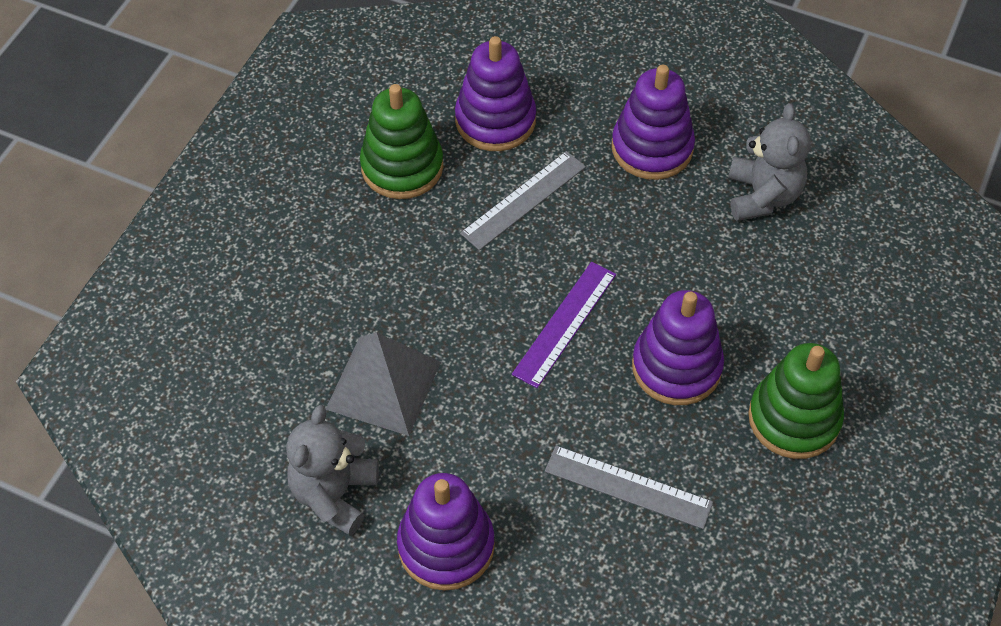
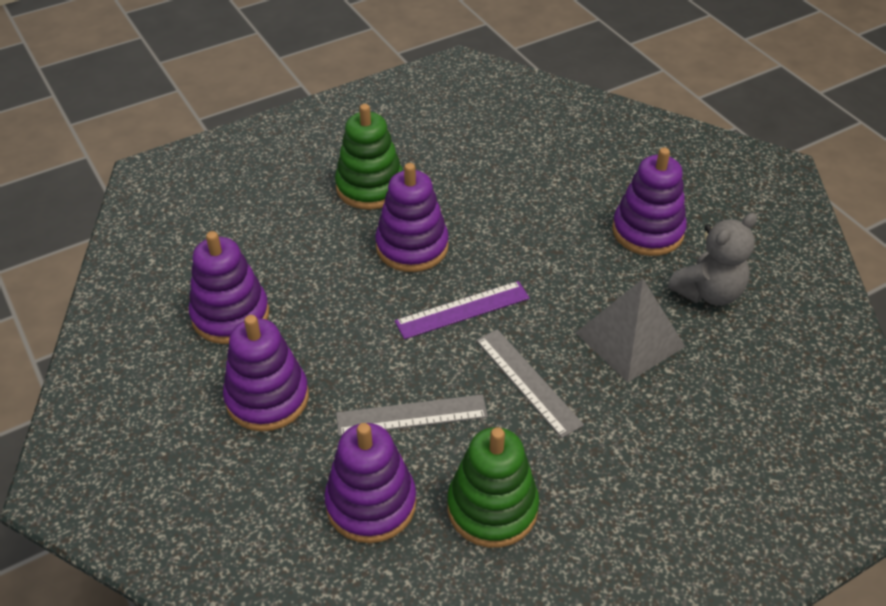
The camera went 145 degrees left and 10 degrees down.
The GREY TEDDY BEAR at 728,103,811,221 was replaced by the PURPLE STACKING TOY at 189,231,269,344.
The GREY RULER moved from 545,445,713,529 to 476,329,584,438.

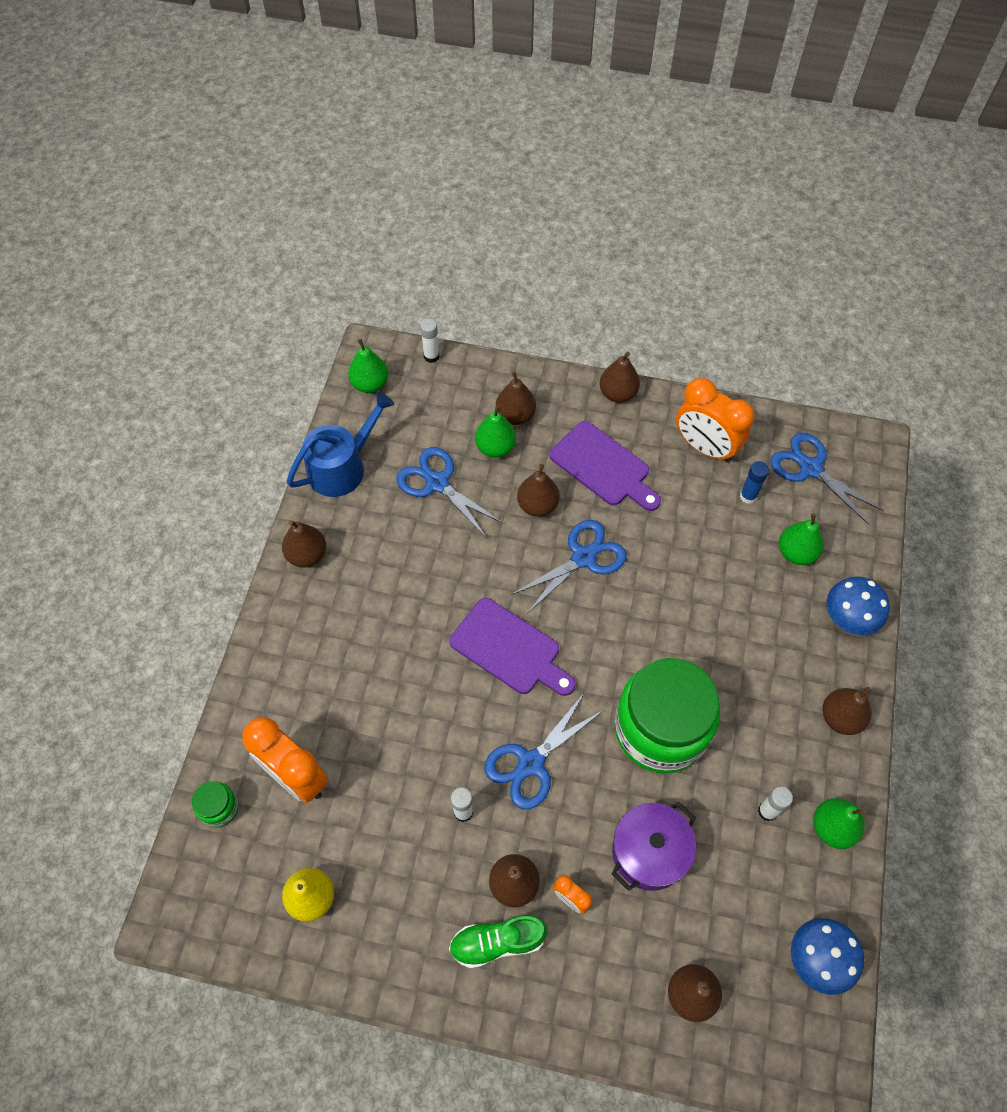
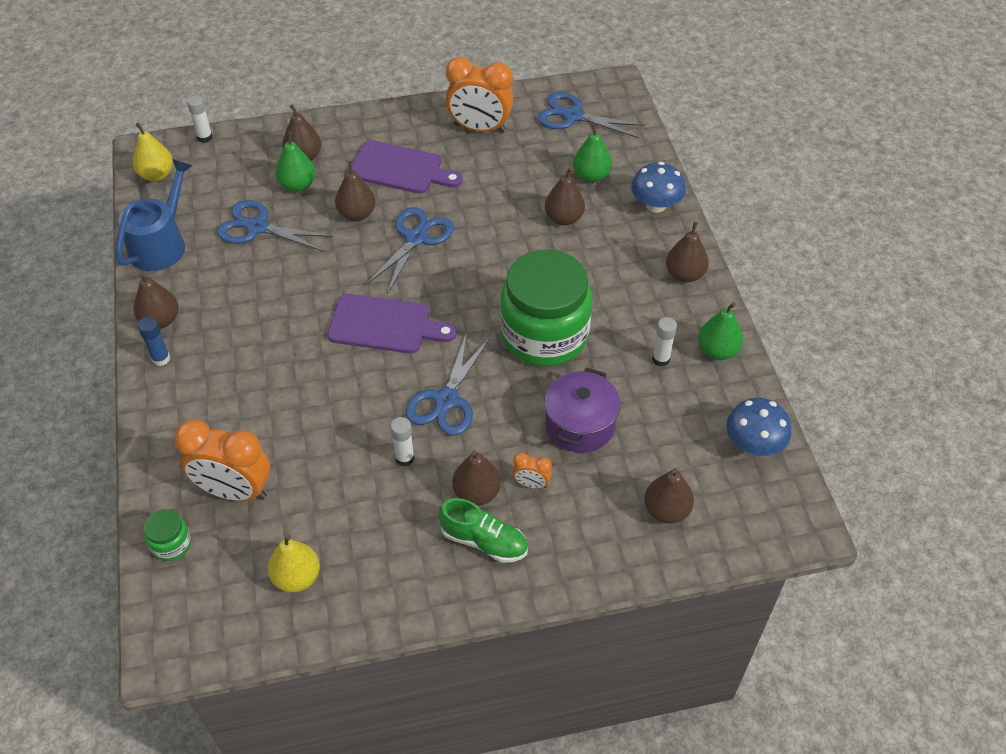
The camera went 25 degrees left and 10 degrees down.
The GREEN PEAR at 348,339,389,393 became the YELLOW PEAR at 133,122,173,181.
The BROWN PEAR moved from 600,352,640,403 to 545,167,585,225.
The BLUE GLUE STICK moved from 740,461,769,504 to 138,317,170,366.
The GREEN SHOE at 449,915,547,969 turned 120 degrees counterclockwise.

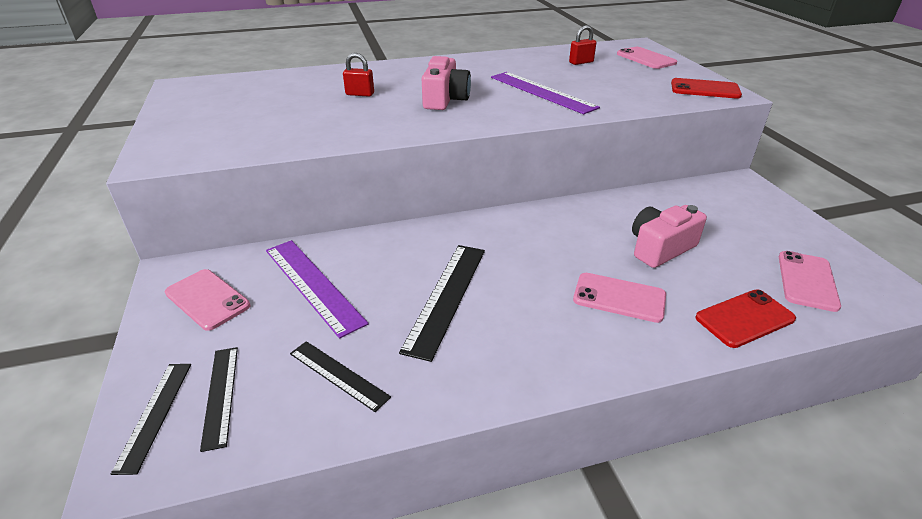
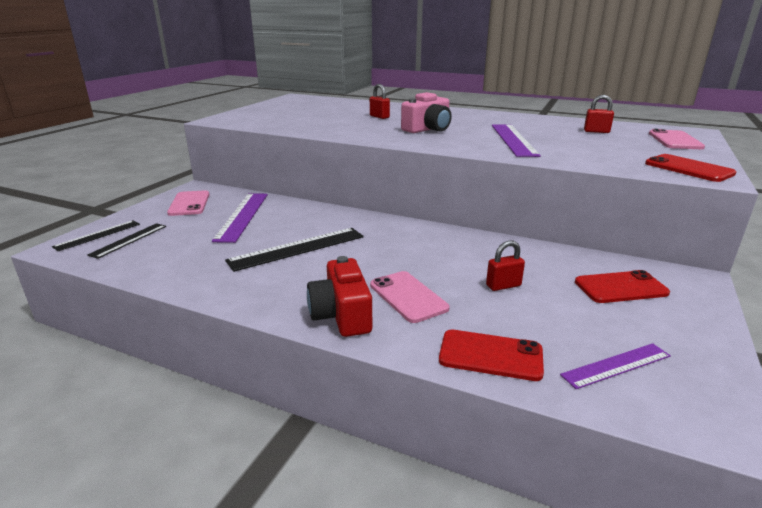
The camera went 40 degrees right and 10 degrees down.
The PINK CAMERA at 632,205,707,268 was replaced by the RED PADLOCK at 486,240,525,291.
The PINK PHONE at 779,251,841,312 was replaced by the PURPLE RULER at 560,343,671,389.
The BLACK RULER at 290,341,391,412 disappeared.
The RED CAMERA at 307,256,372,337 appeared.
The RED PHONE at 575,270,670,303 appeared.

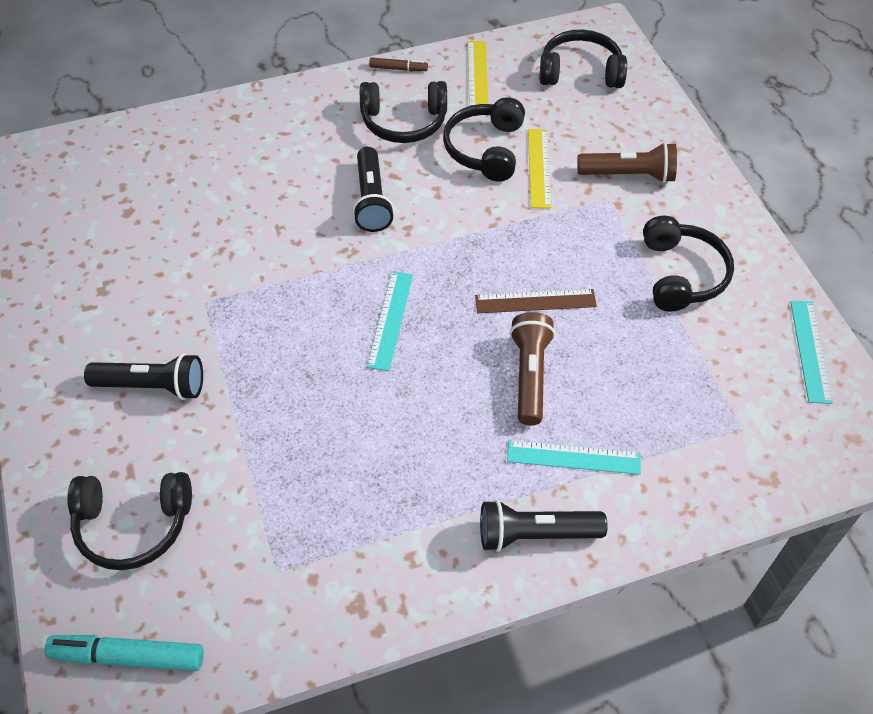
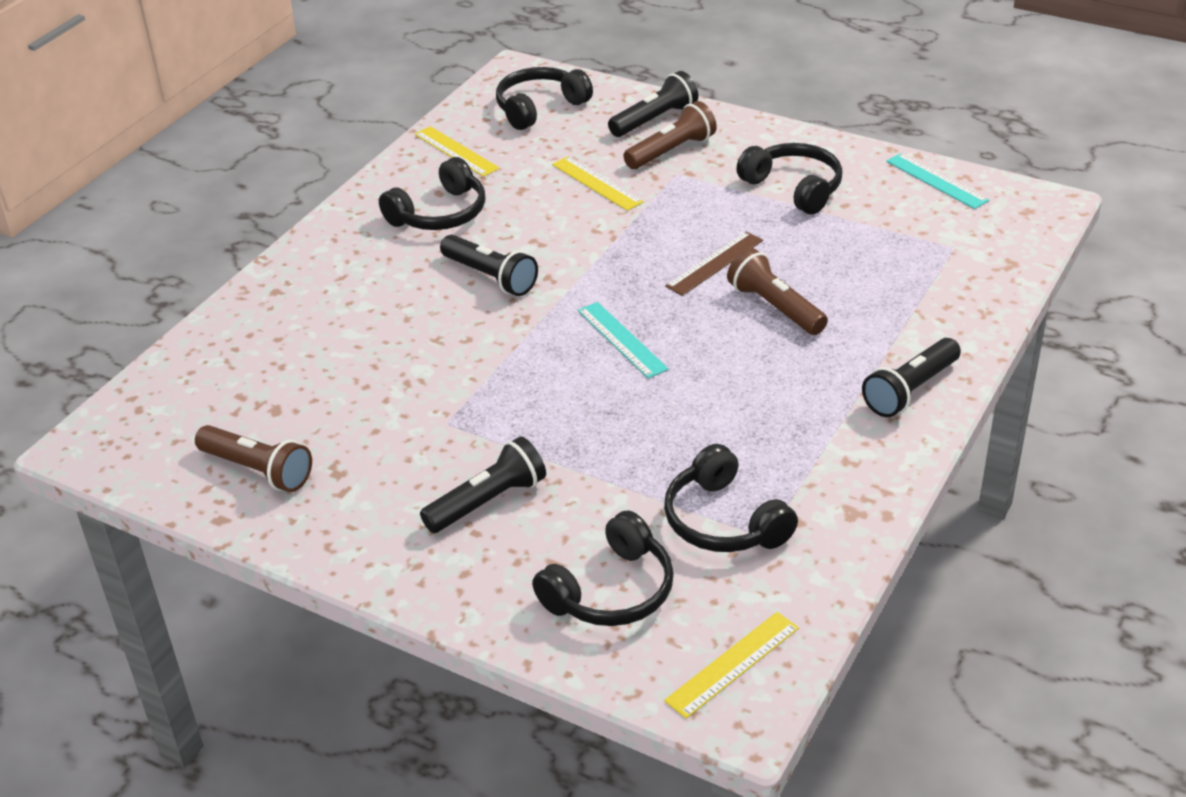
The camera went 40 degrees left and 15 degrees down.
The BROWN MARKER at 369,57,428,71 disappeared.
The BLACK HEADPHONES moved from 443,97,525,182 to 664,444,798,552.
The TURQUOISE RULER at 507,440,641,475 disappeared.
The TURQUOISE MARKER at 45,635,204,671 was replaced by the YELLOW RULER at 664,612,799,719.
The BLACK FLASHLIGHT at 608,71,698,137 appeared.
The BROWN FLASHLIGHT at 195,425,312,492 appeared.

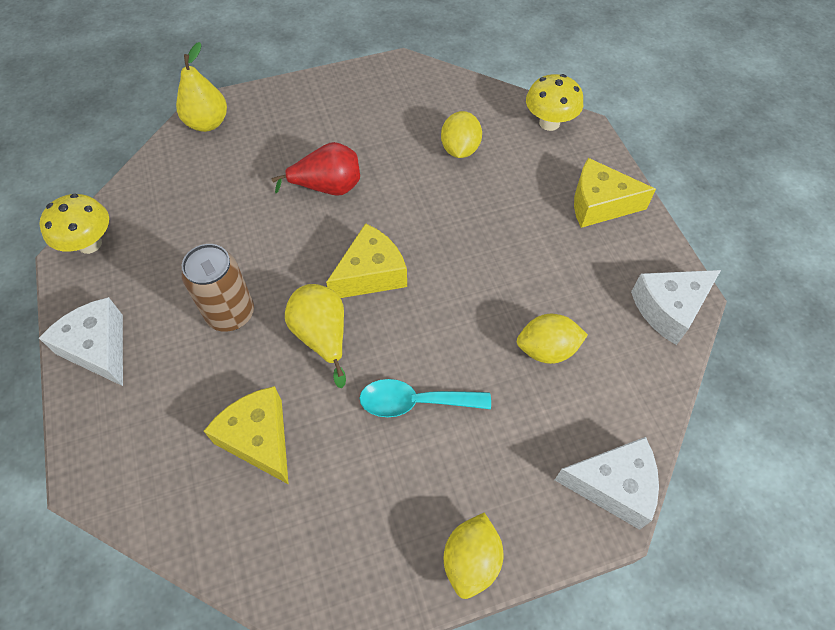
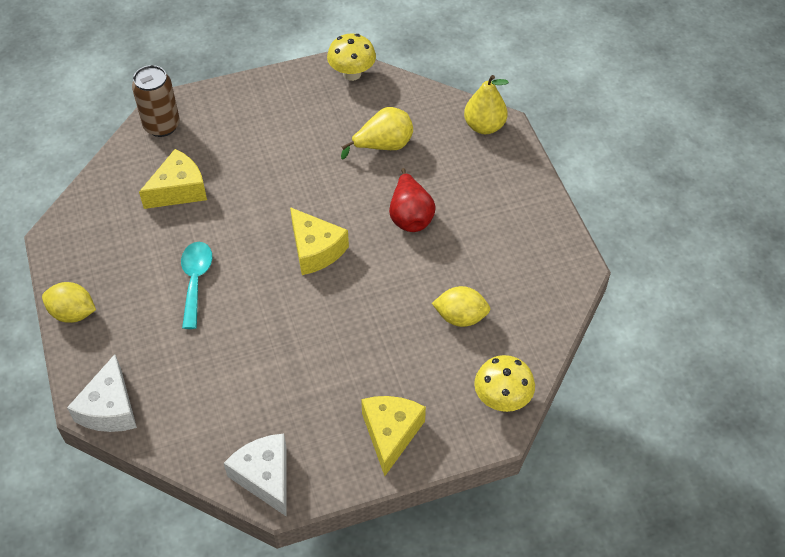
The camera went 90 degrees right and 5 degrees down.
The BROWN CAN moved from 182,244,254,332 to 132,65,180,137.
The YELLOW PEAR moved from 285,284,346,388 to 341,107,413,160.
The WHITE CHEESE at 39,297,123,386 disappeared.
The YELLOW LEMON at 517,314,588,364 disappeared.

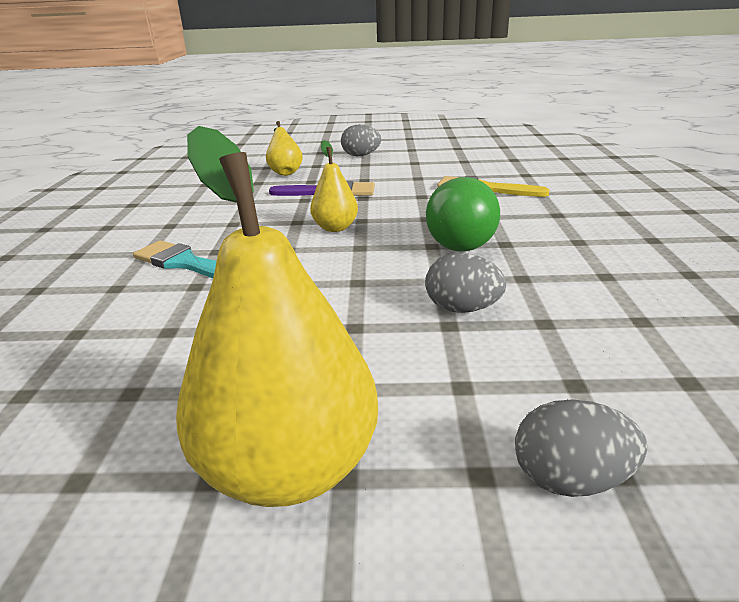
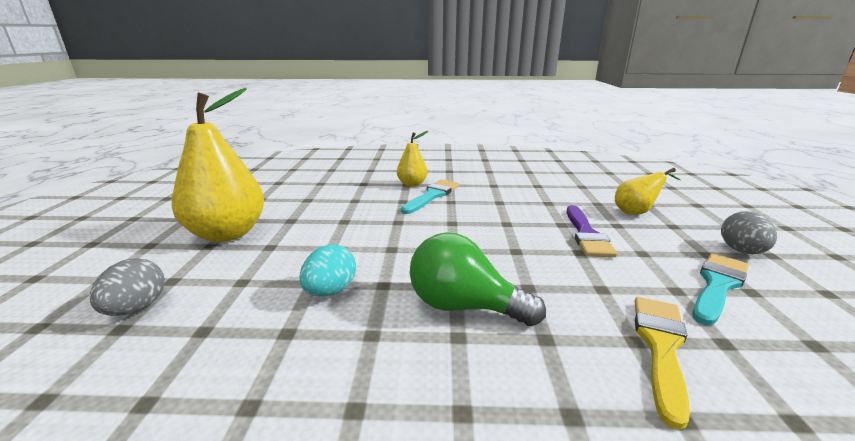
The camera went 90 degrees right and 5 degrees down.
The YELLOW PEAR moved from 310,140,358,232 to 397,131,428,187.
The GREY EGG at 425,253,506,313 became the TURQUOISE EGG at 300,244,356,297.
The TURQUOISE BRUSH at 692,253,749,325 appeared.

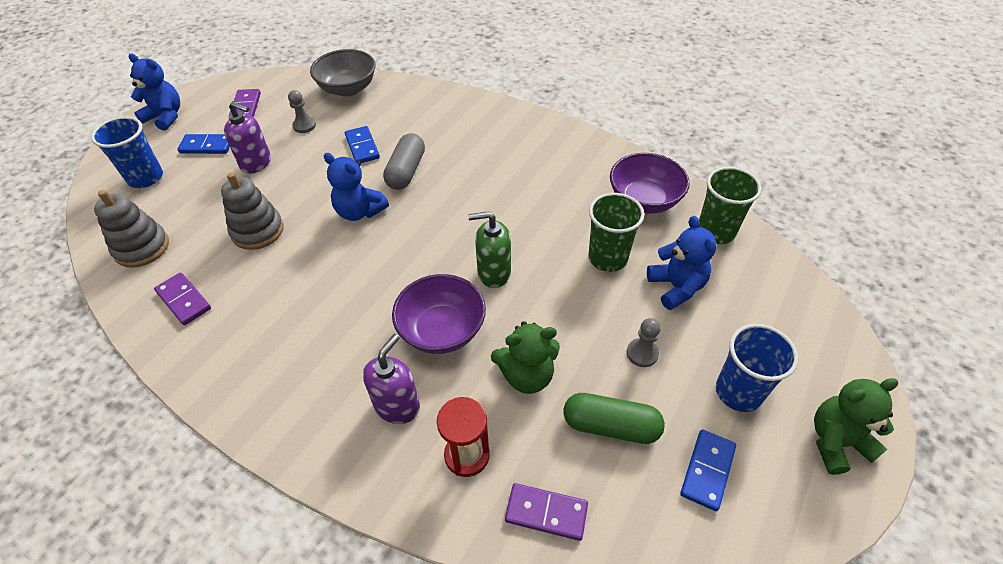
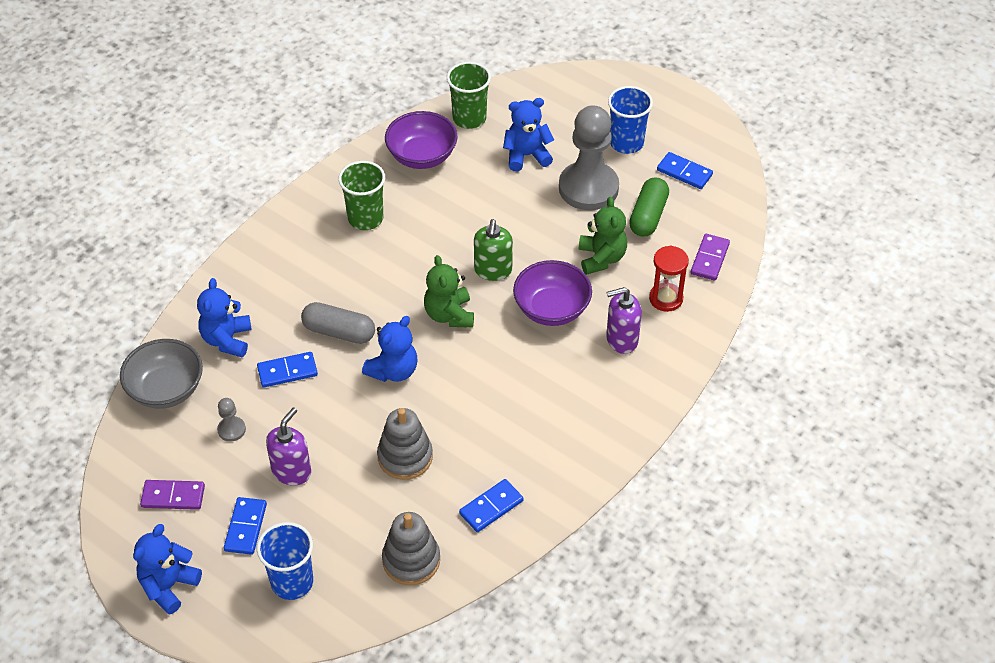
The camera went 85 degrees left and 0 degrees up.
The GREEN CUP moved from 588,193,644,272 to 338,161,385,230.
The PURPLE DOMINO at 154,273,211,325 became the BLUE DOMINO at 459,479,523,532.
The GREY PAWN at 627,318,661,367 changed to 2.44 times the size.
The PURPLE SOAP DISPENSER at 363,334,420,424 turned 45 degrees counterclockwise.
The GREEN TEDDY BEAR moved from 814,378,898,475 to 424,255,474,328.
The BLUE TEDDY BEAR at 197,278,252,357 appeared.

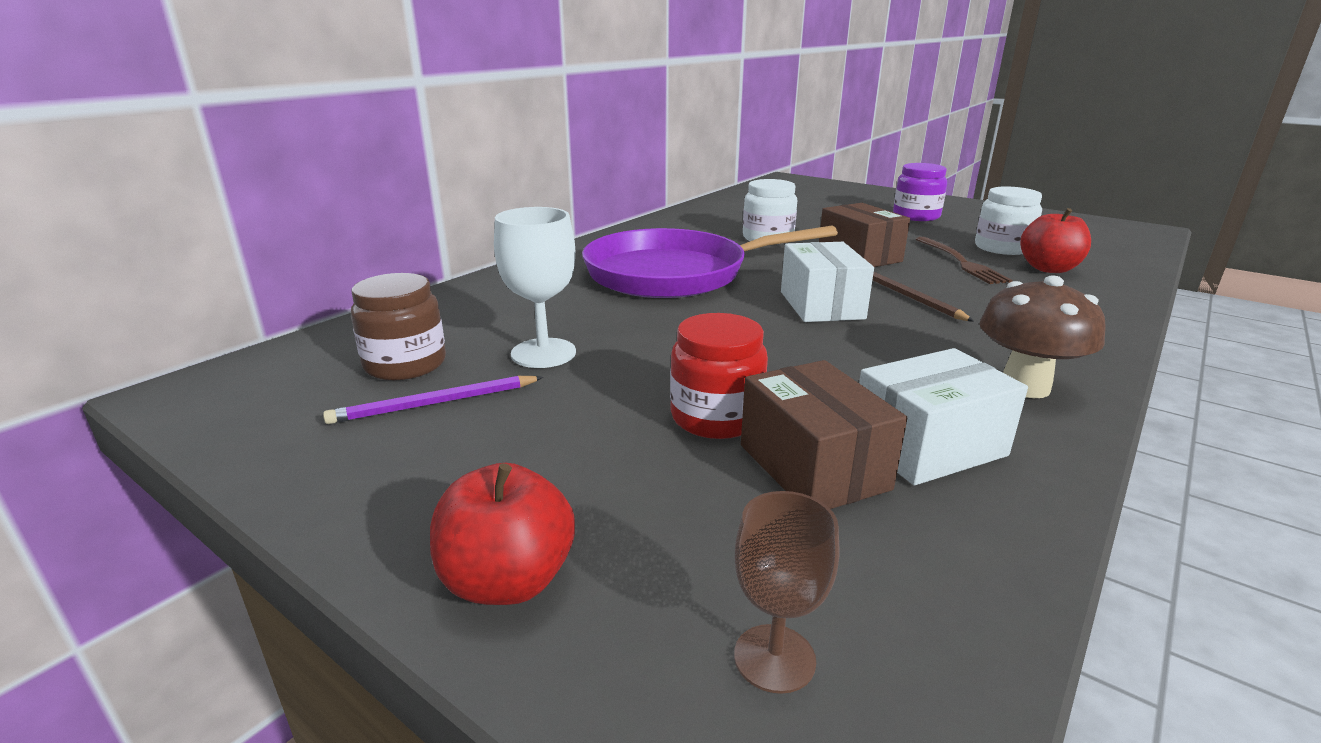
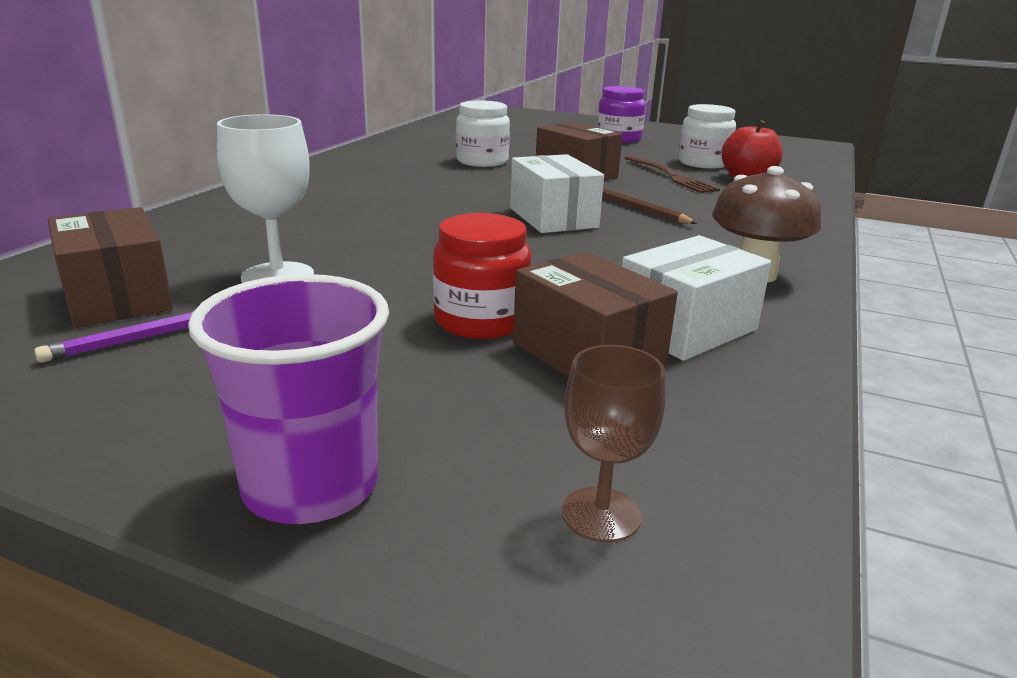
The camera went 15 degrees left and 0 degrees up.
The PURPLE PAN at 582,225,838,298 disappeared.
The BROWN JAR at 351,273,446,380 was replaced by the BROWN BOX at 48,207,173,328.
The RED APPLE at 430,463,575,605 was replaced by the PURPLE CUP at 188,274,389,524.

